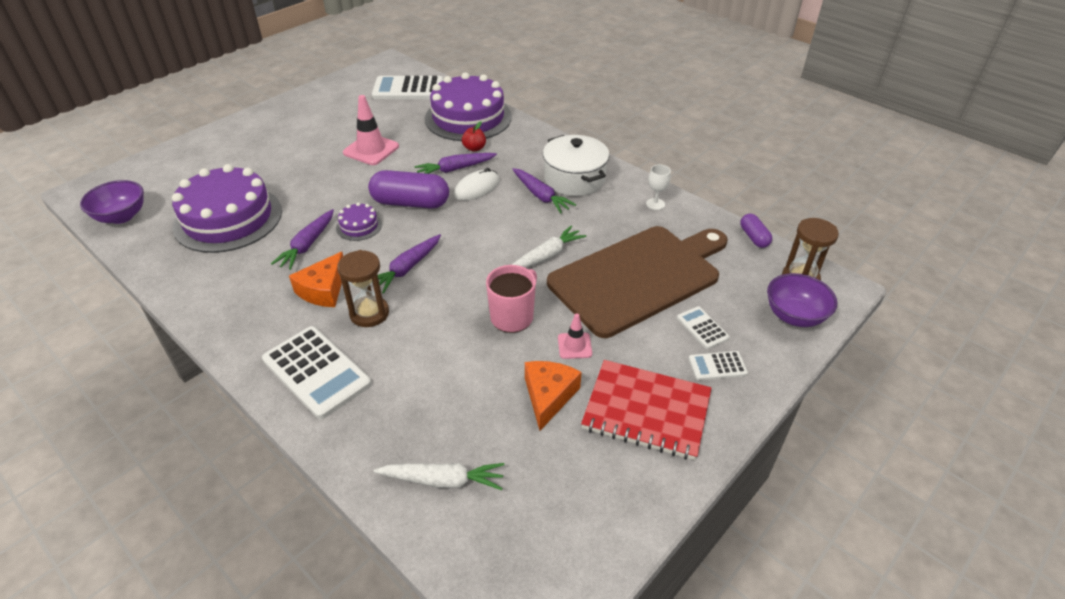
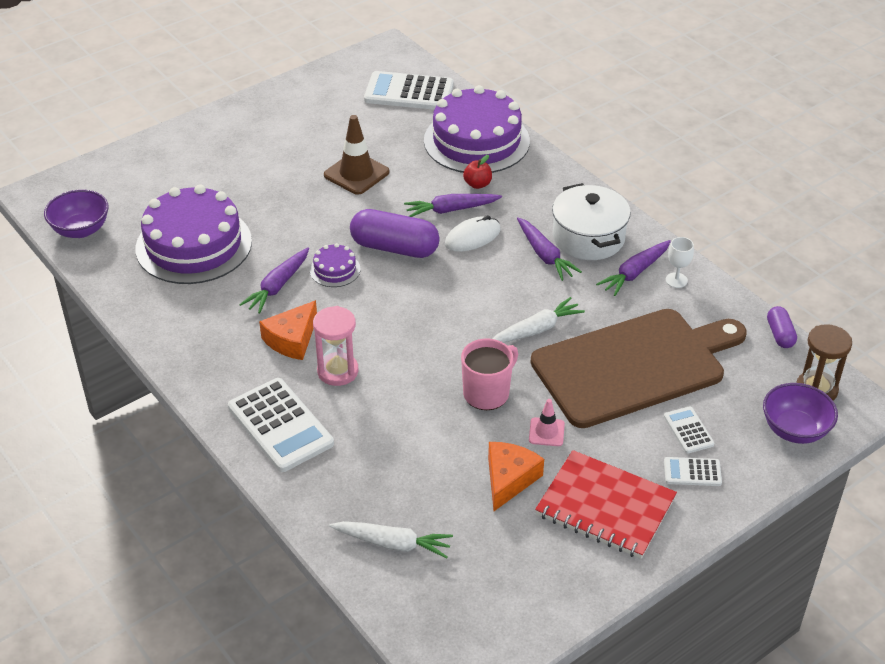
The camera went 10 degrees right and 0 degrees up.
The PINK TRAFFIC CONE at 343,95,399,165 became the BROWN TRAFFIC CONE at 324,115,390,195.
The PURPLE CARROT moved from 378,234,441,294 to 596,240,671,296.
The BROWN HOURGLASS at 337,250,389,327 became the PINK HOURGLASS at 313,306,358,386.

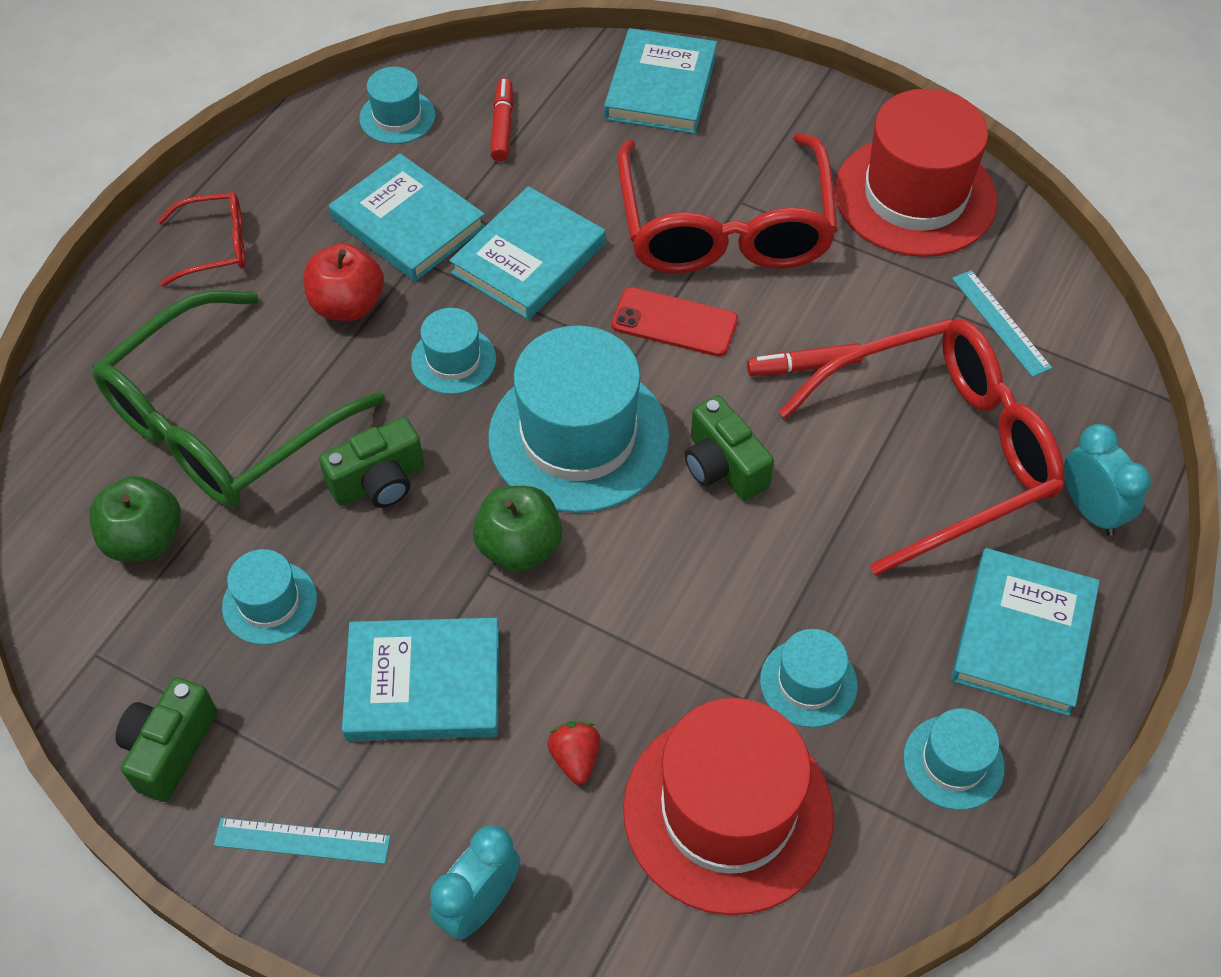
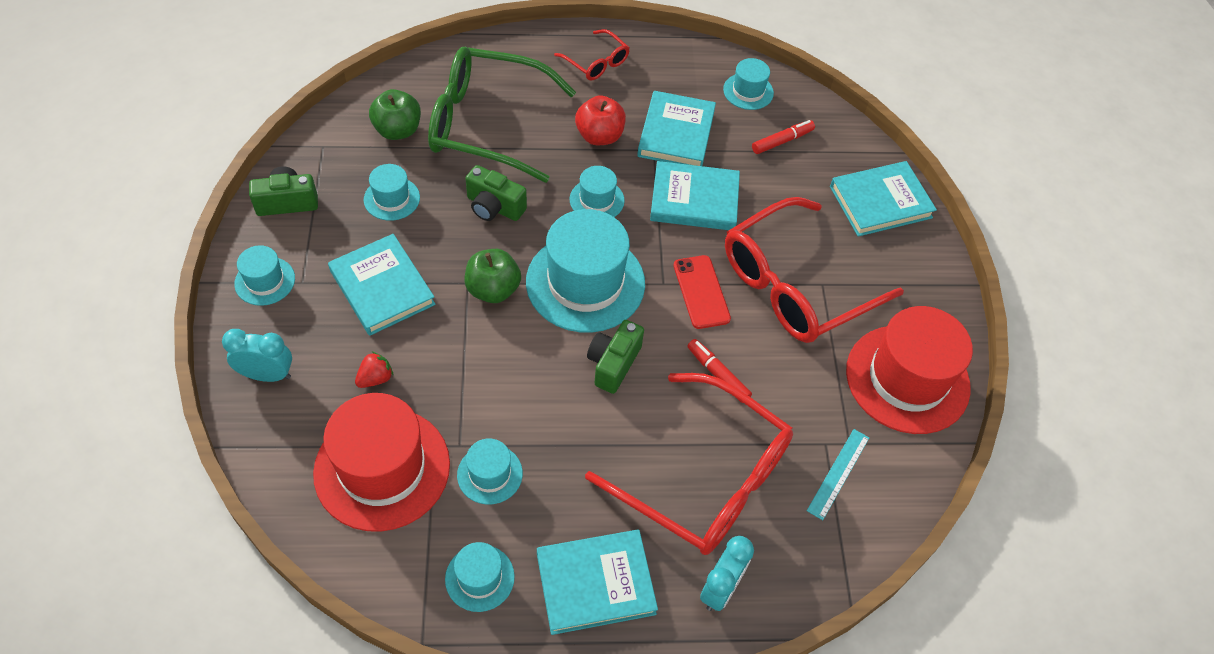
The camera went 55 degrees right and 0 degrees up.
The TURQUOISE RULER at 214,818,391,864 was replaced by the TURQUOISE HAT at 234,245,295,306.

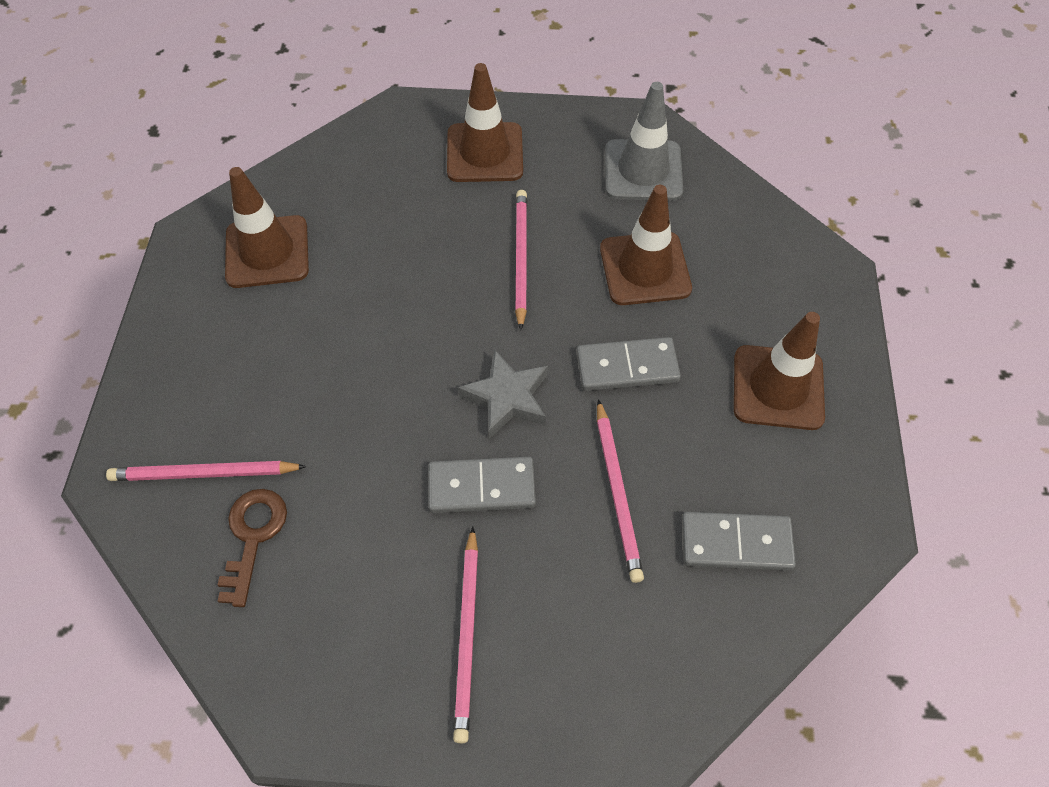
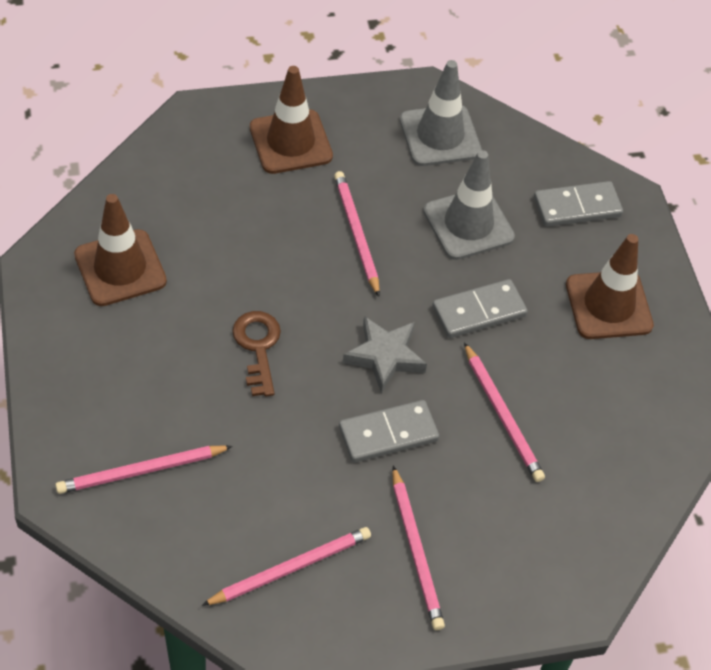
The camera went 20 degrees left and 5 degrees down.
The BROWN TRAFFIC CONE at 600,185,692,305 became the GREY TRAFFIC CONE at 423,150,515,260.
The BROWN KEY moved from 218,489,287,607 to 232,311,281,396.
The GREY DOMINO moved from 682,512,796,571 to 534,181,623,227.
The PINK PENCIL at 201,527,371,606 appeared.

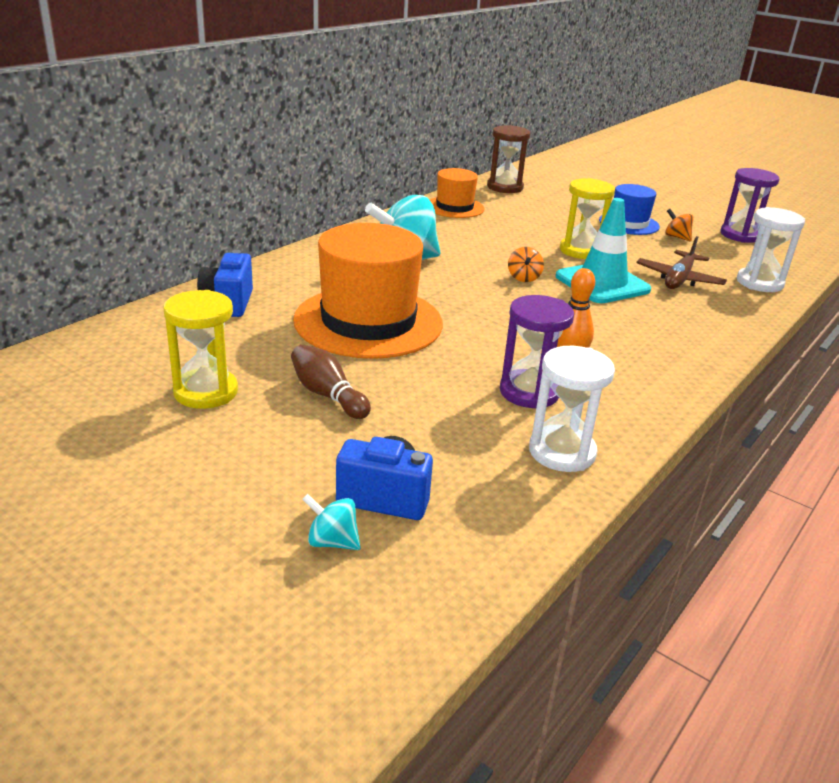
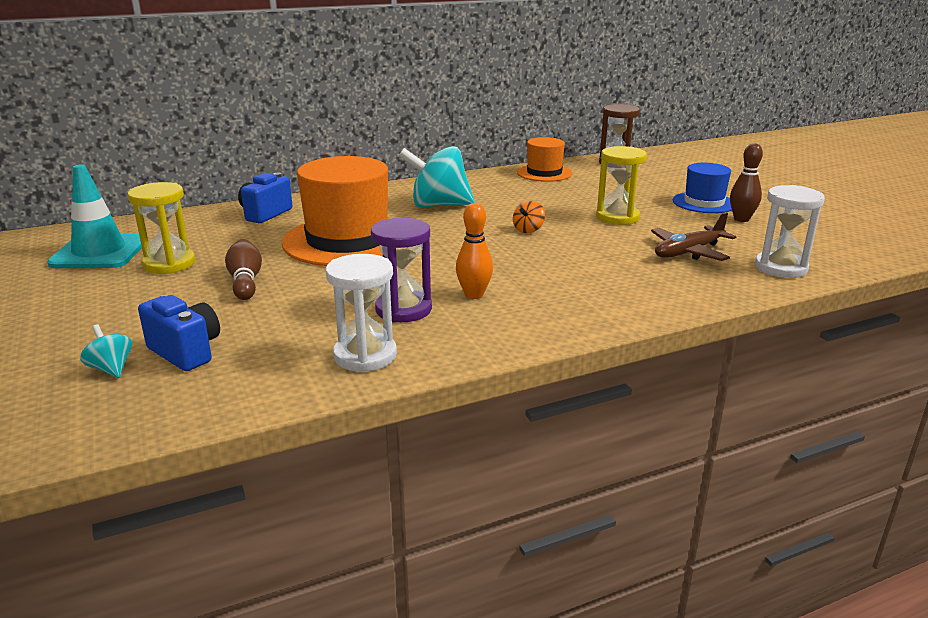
The camera went 30 degrees right and 5 degrees down.
The PURPLE HOURGLASS at 720,168,779,243 disappeared.
The TURQUOISE TRAFFIC CONE moved from 556,198,651,303 to 47,164,142,268.
The ORANGE SPINNING TOP at 665,209,694,241 was replaced by the BROWN BOWLING PIN at 730,143,763,222.

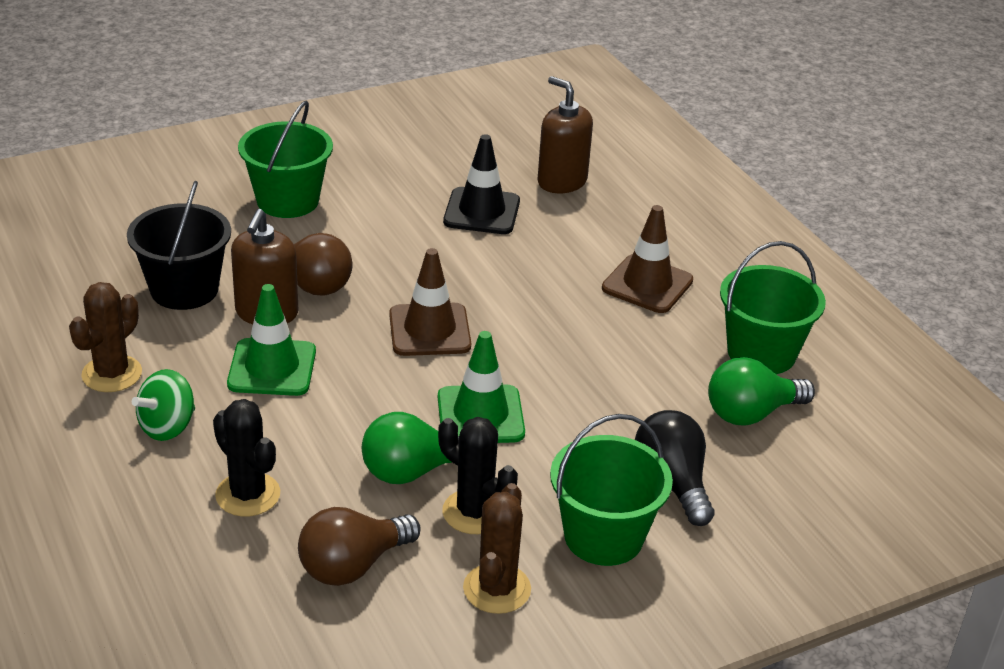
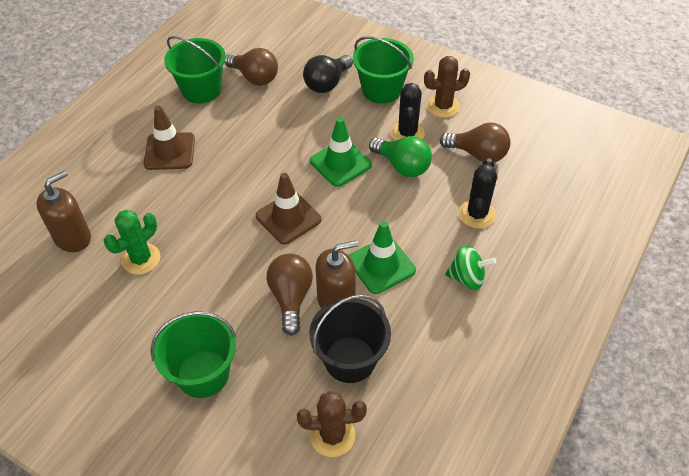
The camera went 120 degrees left and 15 degrees up.
The BROWN SOAP DISPENSER at 537,76,593,193 turned 150 degrees counterclockwise.
The BLACK TRAFFIC CONE at 443,134,520,234 was replaced by the GREEN CACTUS at 104,210,160,275.
The BROWN CACTUS moved from 69,282,142,392 to 297,391,367,457.
The GREEN LIGHT BULB at 708,357,815,426 became the BROWN LIGHT BULB at 224,48,278,86.

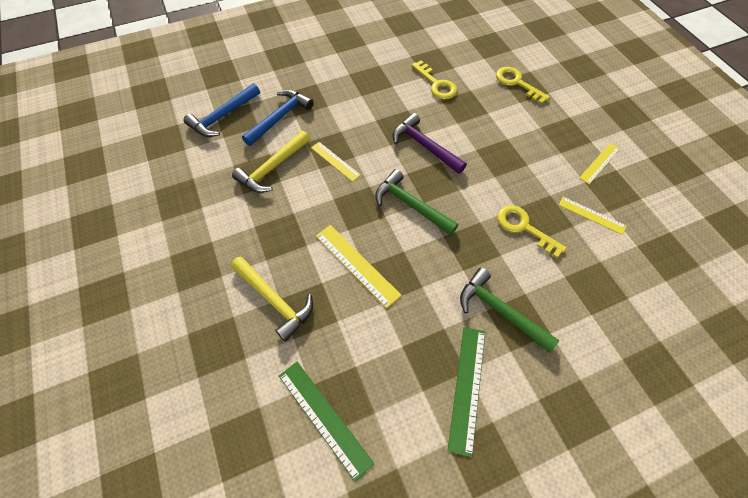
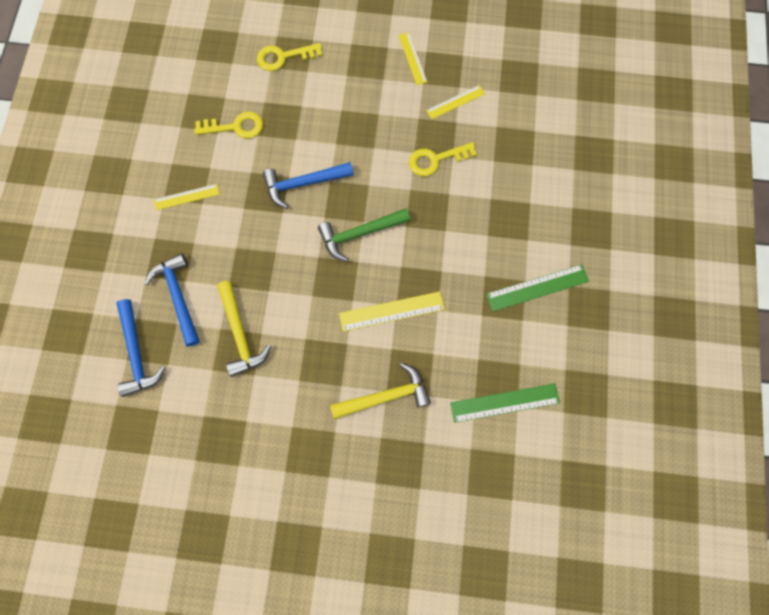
The camera went 60 degrees left and 15 degrees up.
The PURPLE HAMMER at 393,113,467,174 became the BLUE HAMMER at 263,162,354,209.
The YELLOW RULER moved from 311,142,361,182 to 154,184,219,210.
The GREEN HAMMER at 460,268,559,353 disappeared.
The GREEN RULER at 448,327,485,457 turned 60 degrees counterclockwise.

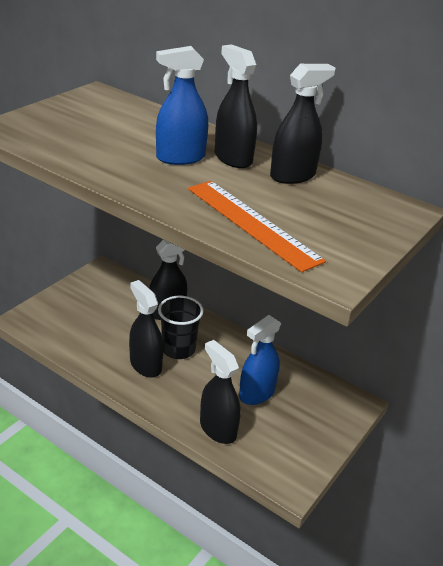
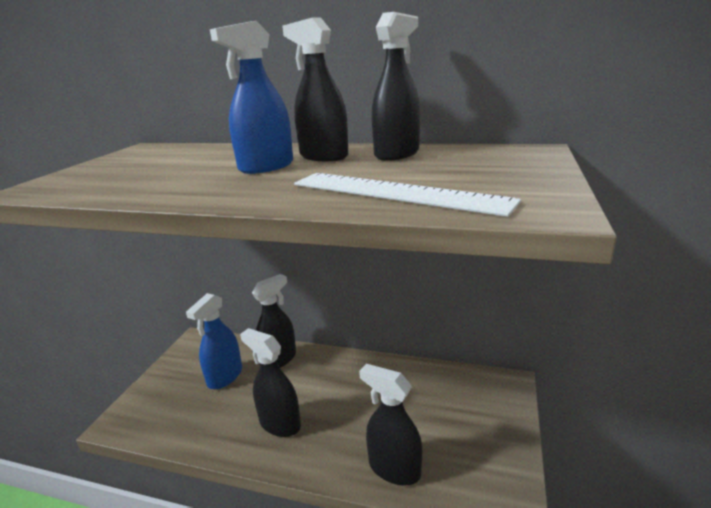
The camera went 15 degrees left and 10 degrees down.
The ORANGE RULER at 188,181,326,272 became the WHITE RULER at 294,173,521,217.
The BLACK CUP at 158,296,204,359 disappeared.
The BLUE SPRAY BOTTLE moved from 239,315,281,405 to 186,293,242,389.

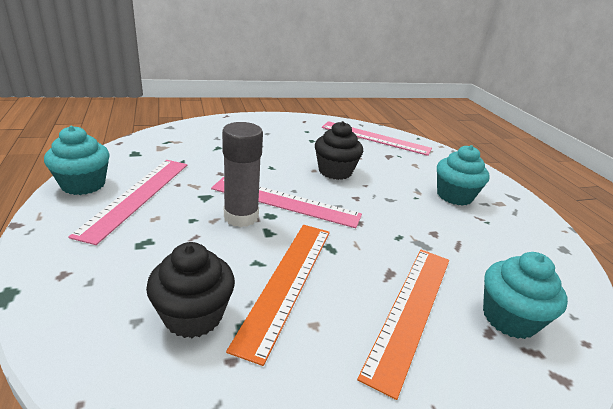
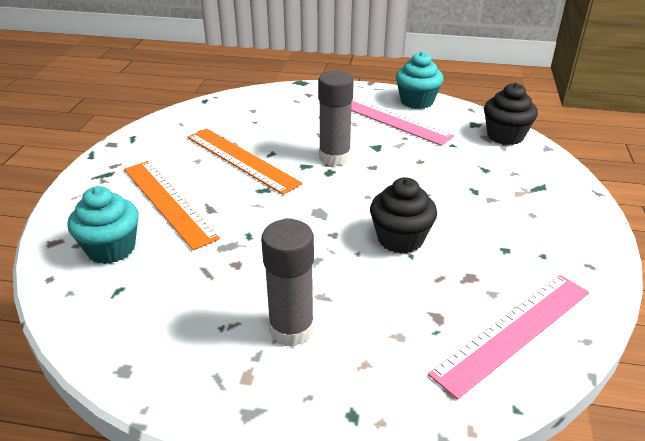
The camera went 120 degrees right and 5 degrees up.
The TURQUOISE CUPCAKE at 437,145,490,206 was replaced by the GREY GLUE STICK at 261,219,314,347.
The PINK RULER at 211,177,362,228 disappeared.
The BLACK CUPCAKE moved from 146,242,235,338 to 484,83,538,145.

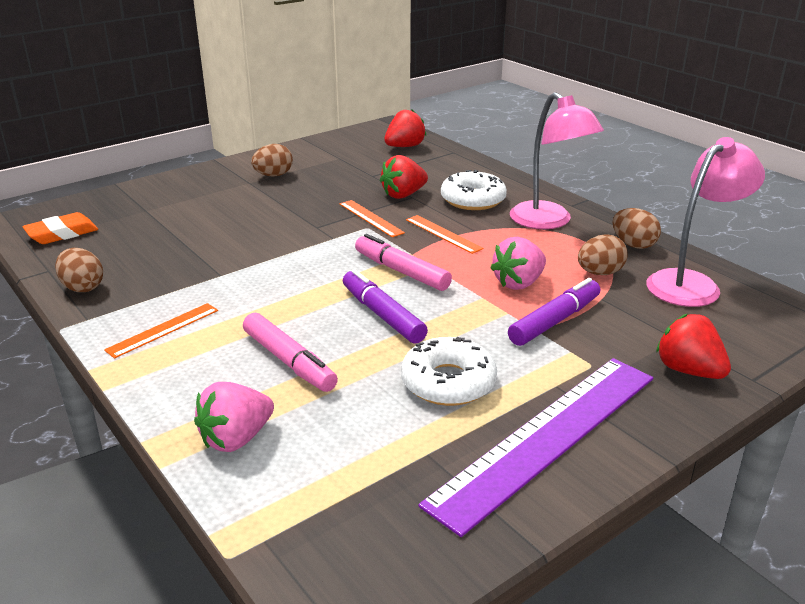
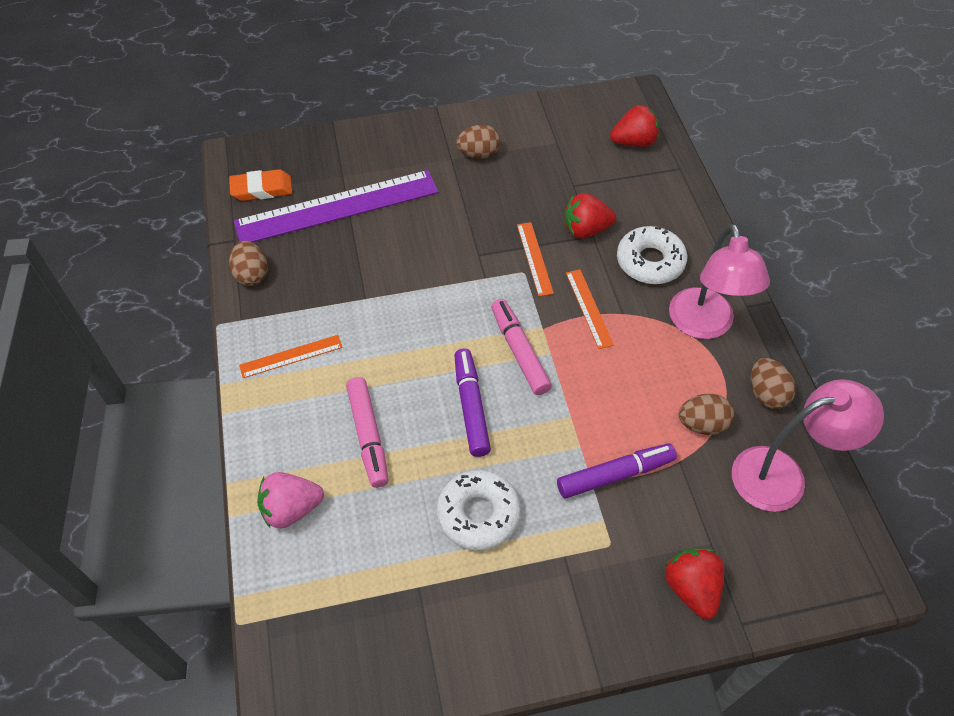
The camera went 25 degrees right and 25 degrees up.
The PINK STRAWBERRY at 490,237,546,290 disappeared.
The PURPLE RULER moved from 418,358,653,537 to 234,170,438,242.

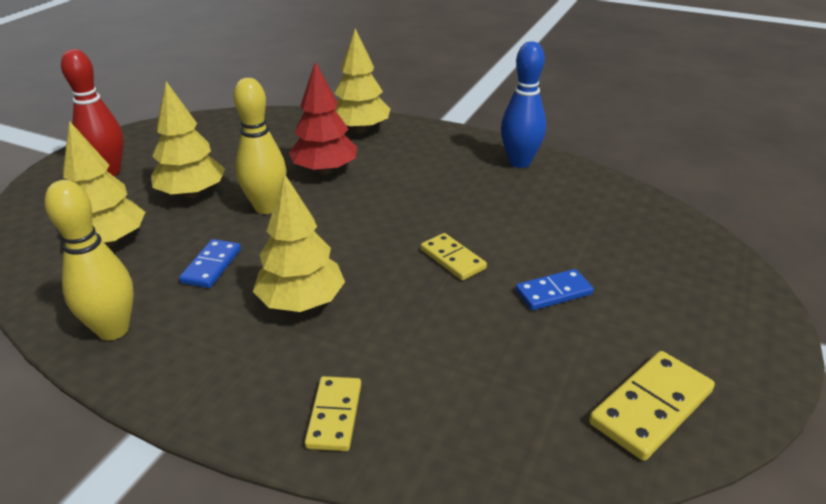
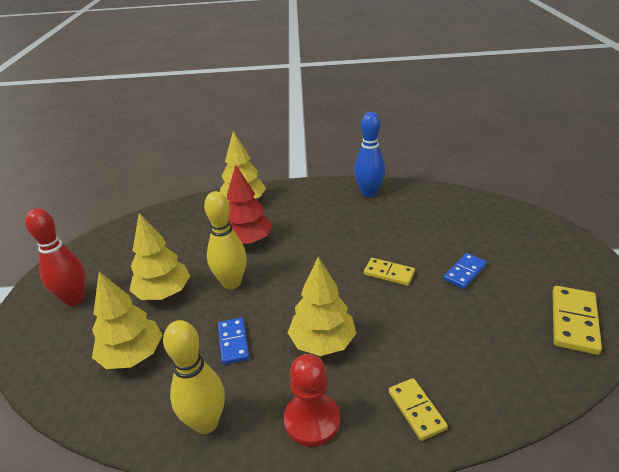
The camera went 25 degrees left and 0 degrees up.
The RED PAWN at 284,354,340,447 appeared.

